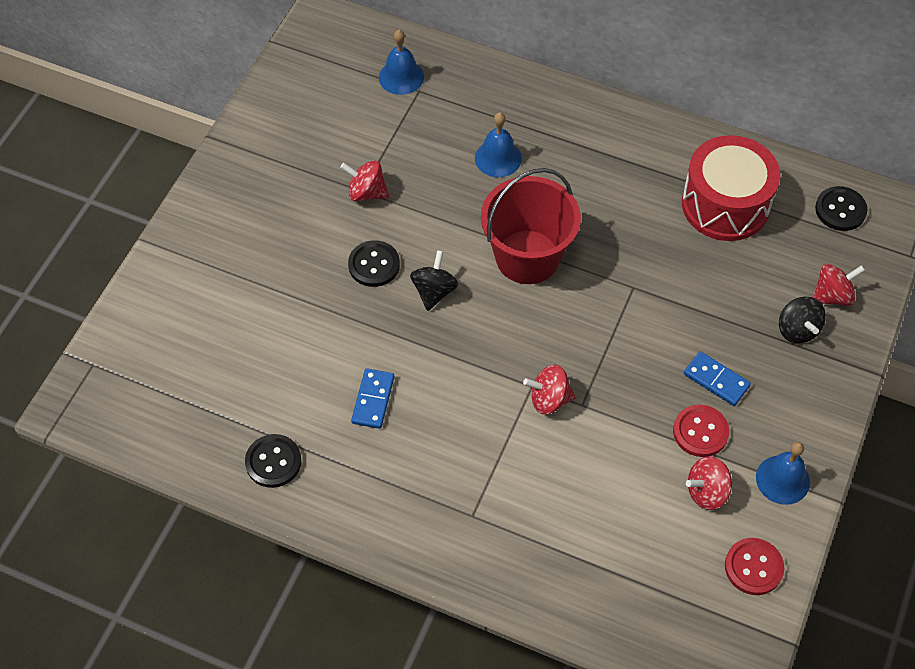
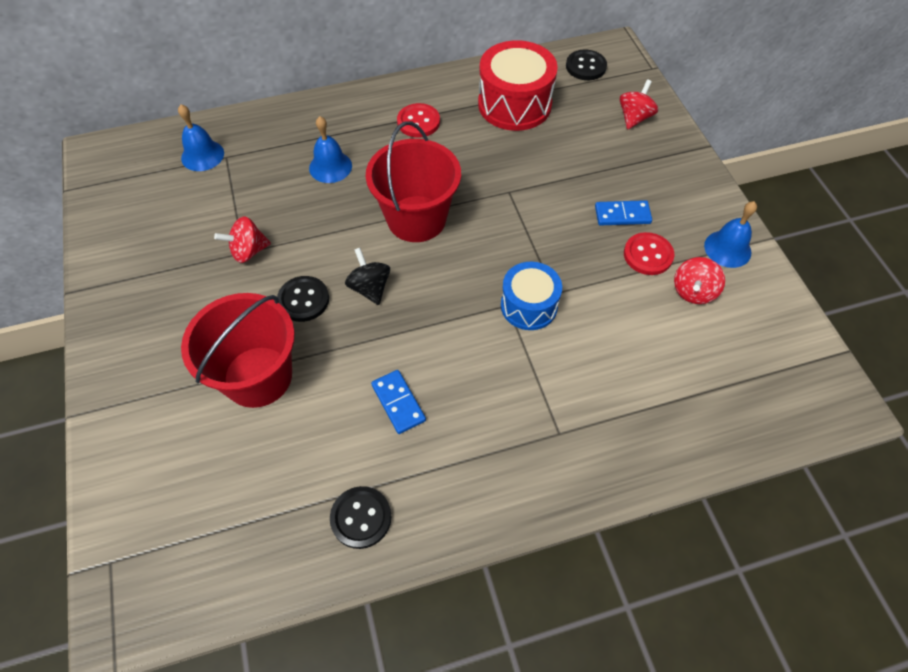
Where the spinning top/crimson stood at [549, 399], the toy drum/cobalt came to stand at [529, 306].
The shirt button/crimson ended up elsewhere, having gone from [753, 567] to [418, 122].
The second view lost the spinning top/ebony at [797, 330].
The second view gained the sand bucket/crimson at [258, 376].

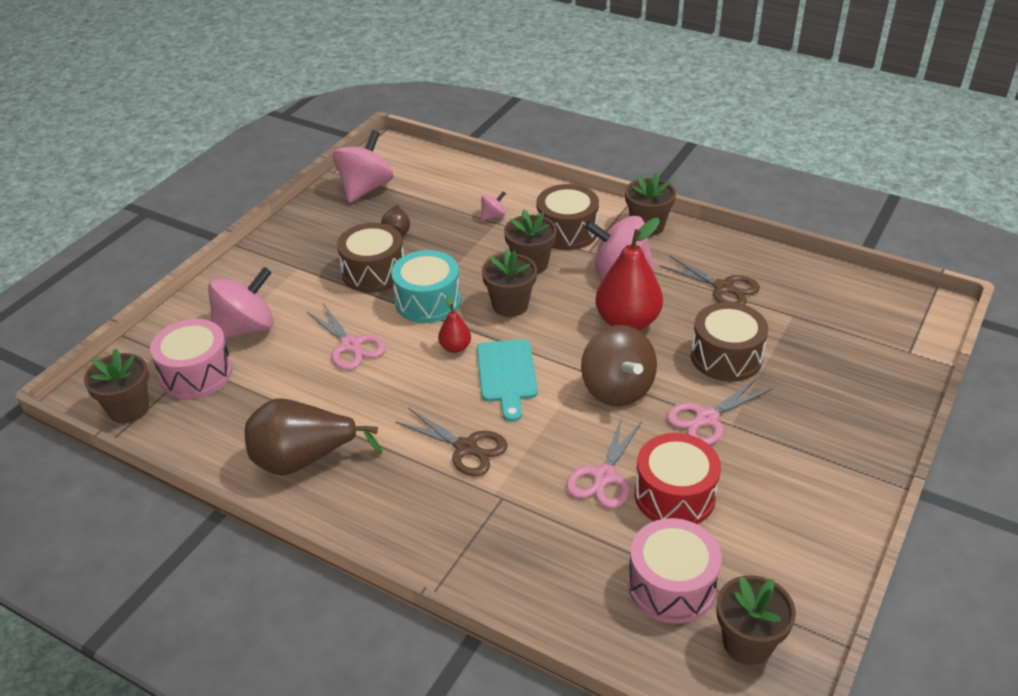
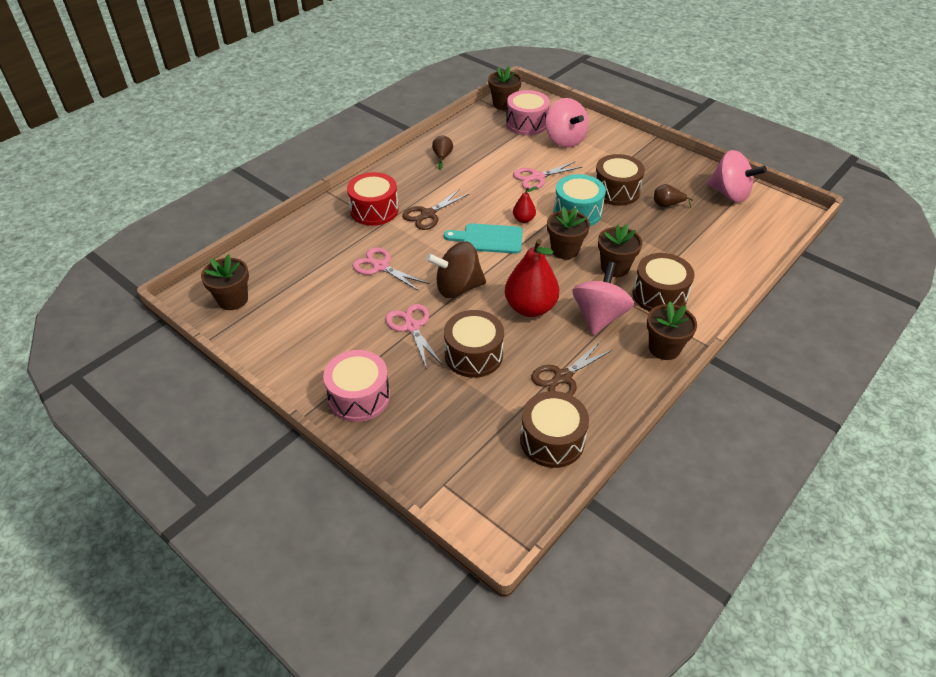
The size of the pear fruit/brown at [304, 460] changed by a factor of 0.48.
The second view lost the spinning top/rose-pink at [493, 216].
The toy drum/rose-pink ended up elsewhere, having gone from [671, 585] to [359, 397].
The toy drum/crimson ended up elsewhere, having gone from [674, 495] to [374, 210].
The second view gained the toy drum/brown at [552, 440].

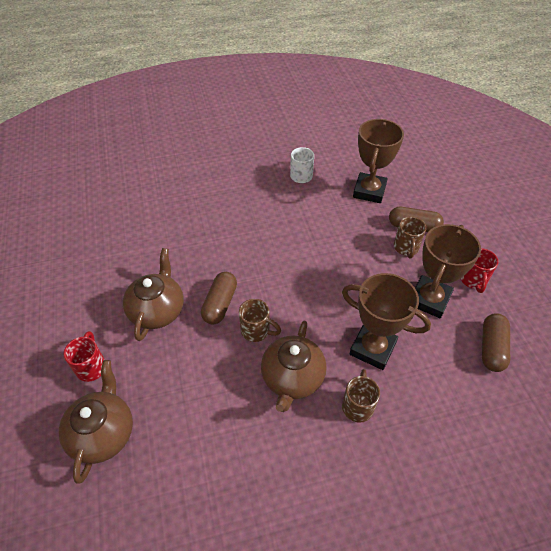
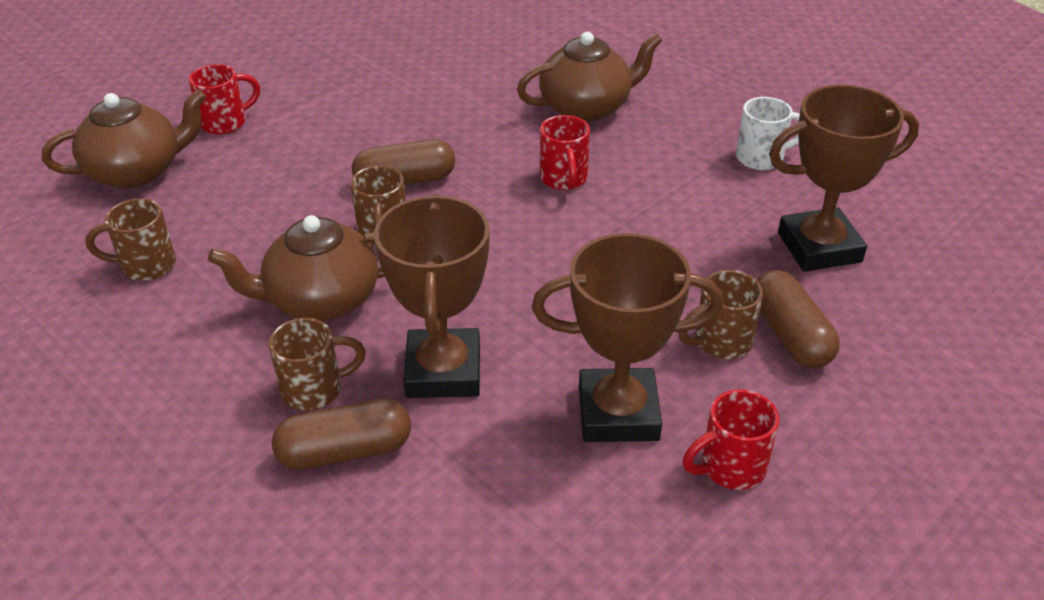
The tea pot/brown ended up elsewhere, having gone from [157, 310] to [587, 107].
The pill shape/brown ended up elsewhere, having gone from [492, 348] to [345, 451].
The second view gained the mug/brown at [145, 265].
The second view gained the mug/crimson at [564, 179].

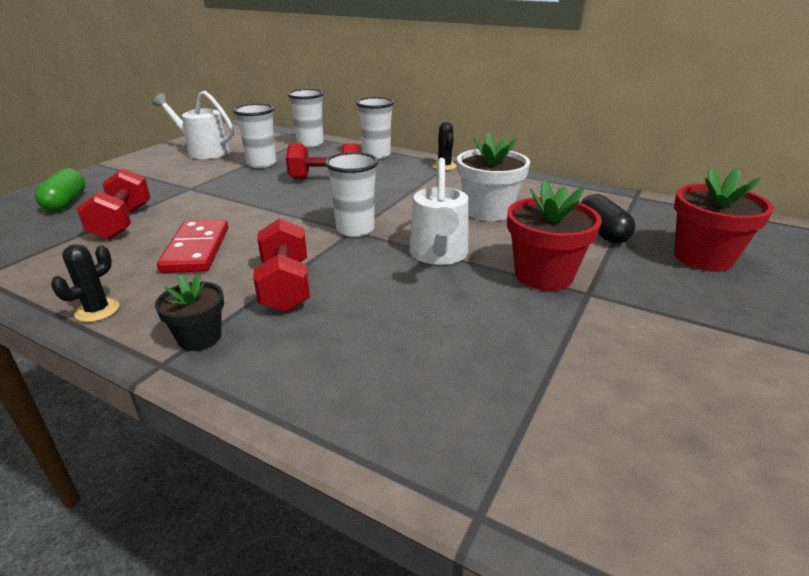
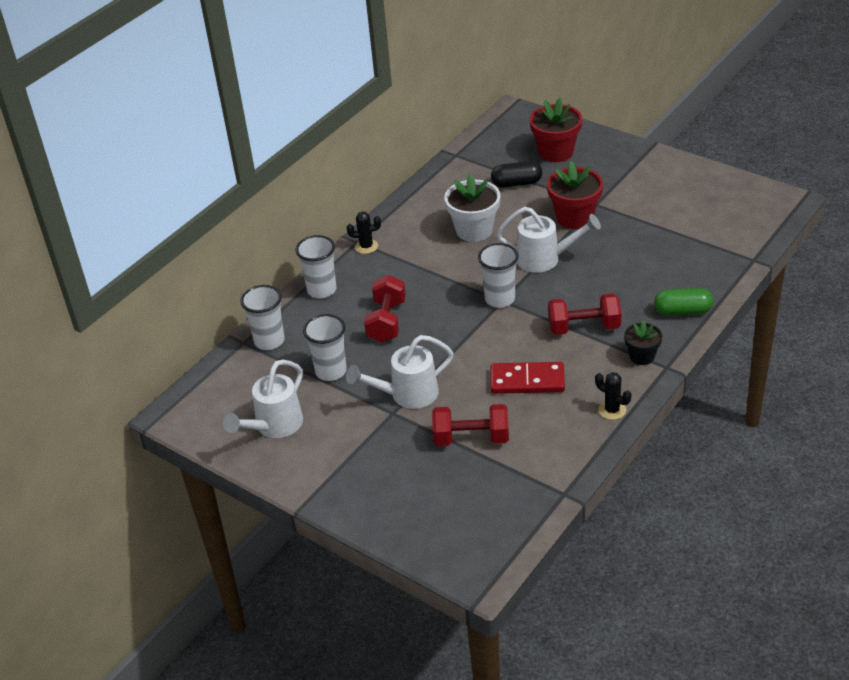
The pill shape/leaf-green ended up elsewhere, having gone from [66, 202] to [682, 311].
The second view gained the sprinkling can/pure white at [407, 394].

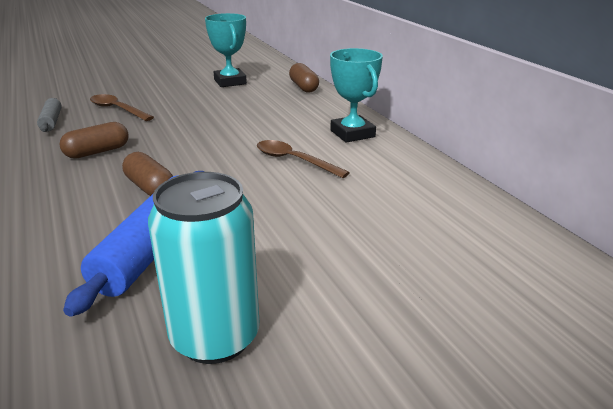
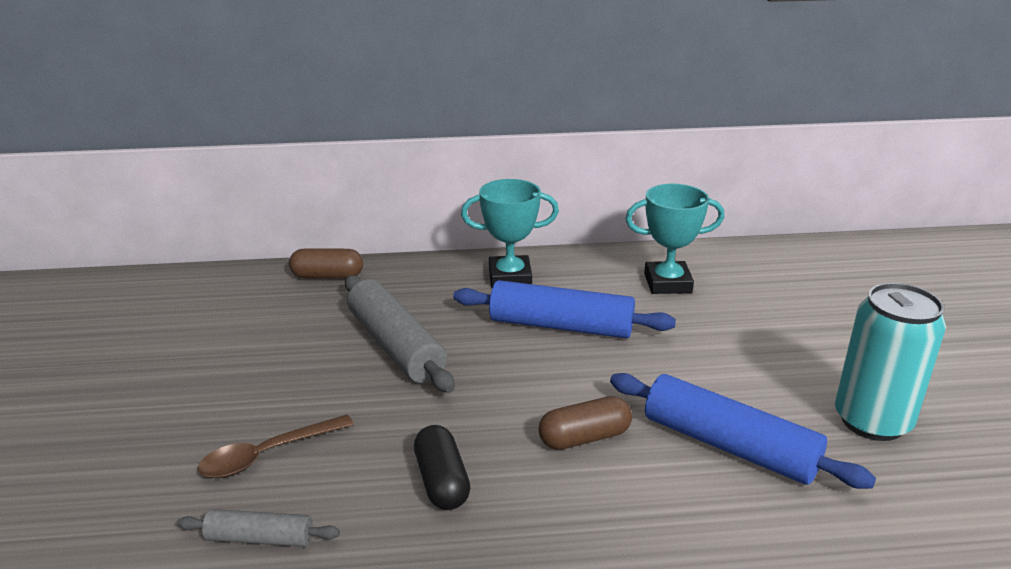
What was the pill shape/brown at [97, 152] turned into the pill shape/ebony at [441, 481].
The prize cup/aqua ended up elsewhere, having gone from [230, 82] to [667, 283].
Where the spoon/brown stood at [294, 161], the rolling pin/cobalt came to stand at [561, 326].
The second view gained the rolling pin/ash-grey at [396, 345].

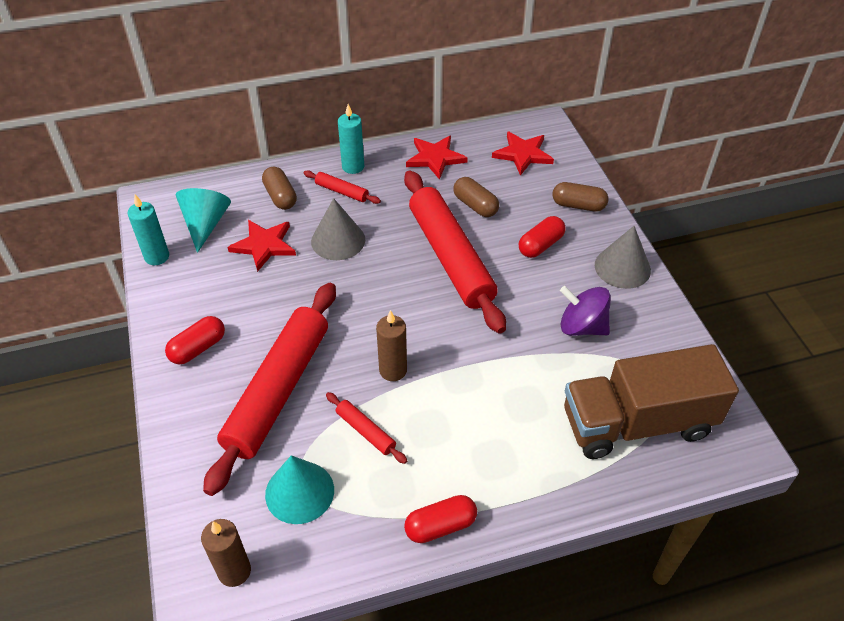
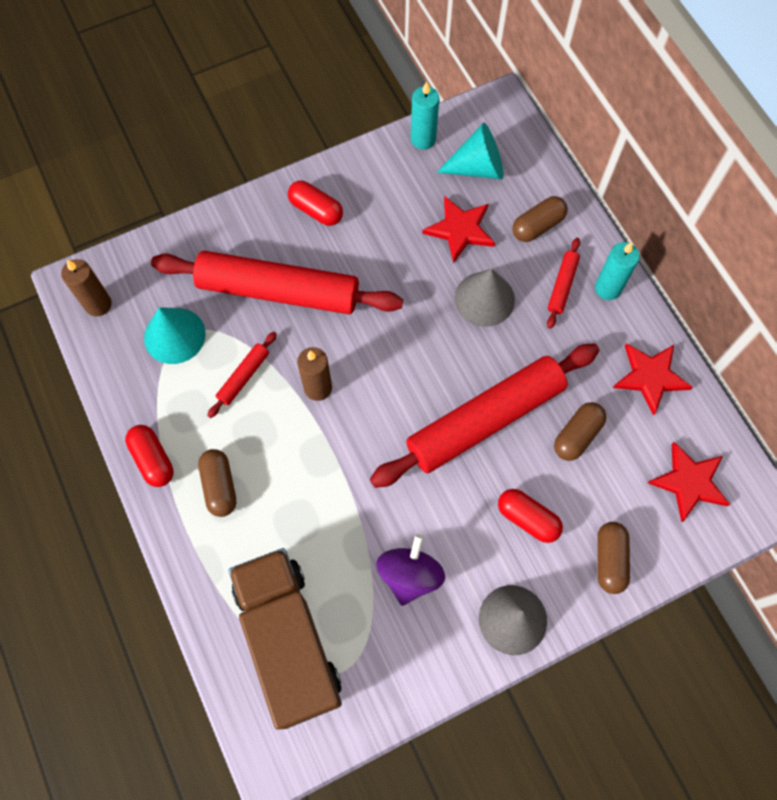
The second view gained the pill shape/brown at [220, 486].

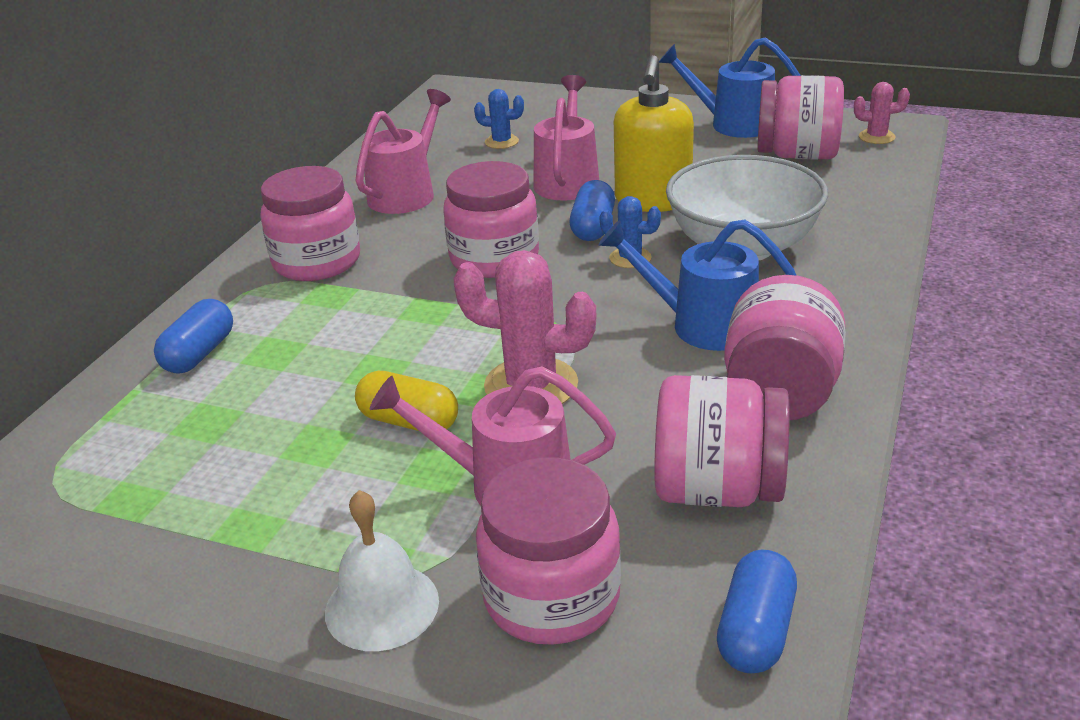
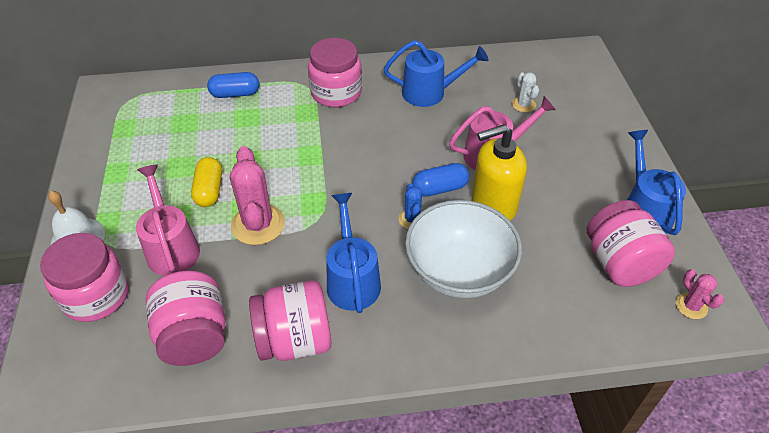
What was the sprinkling can/rose-pink at [407, 193] turned into the sprinkling can/cobalt at [430, 92].
The second view lost the preserve jar/rose-pink at [494, 258].
What was the prickly plant/cobalt at [501, 142] turned into the prickly plant/pure white at [523, 104].
The second view lost the pill shape/cobalt at [756, 631].

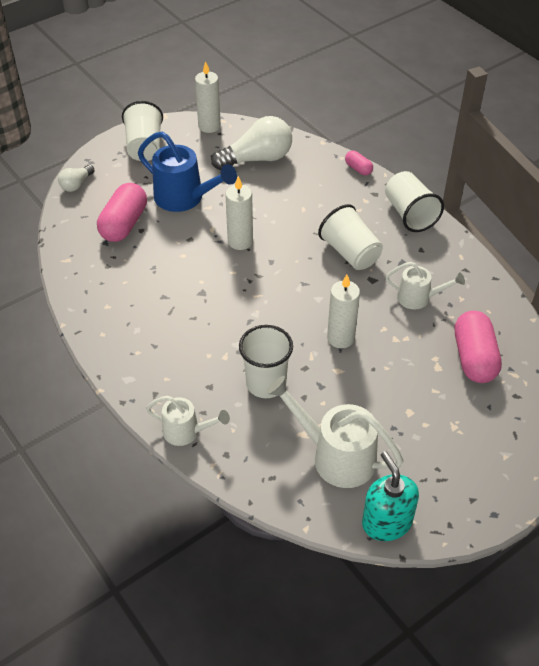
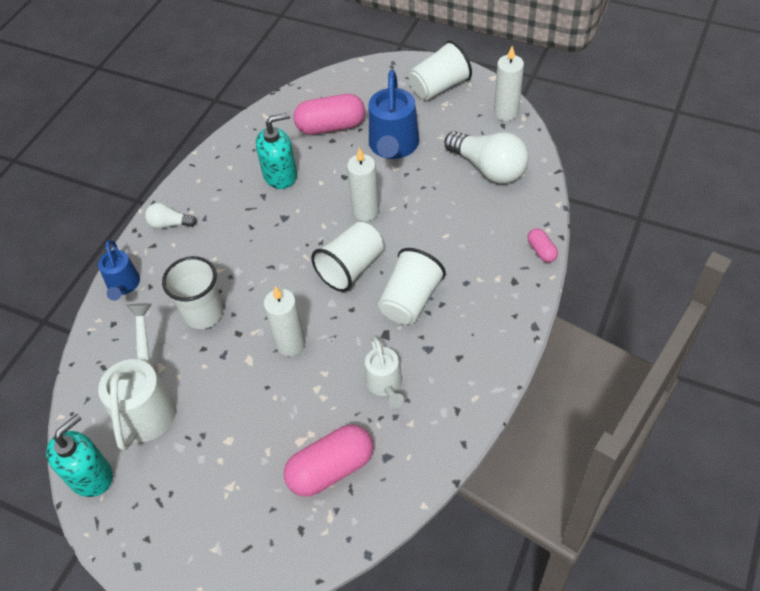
The light bulb/pure white ended up elsewhere, having gone from [76, 184] to [170, 224].
What was the sprinkling can/pure white at [187, 432] turned into the sprinkling can/cobalt at [123, 286].
The pill shape/rose-pink at [358, 169] ended up facing another way, 45 degrees counterclockwise from before.
The cup/pure white ended up elsewhere, having gone from [409, 214] to [351, 268].
The second view gained the pump bottle/aqua at [280, 175].

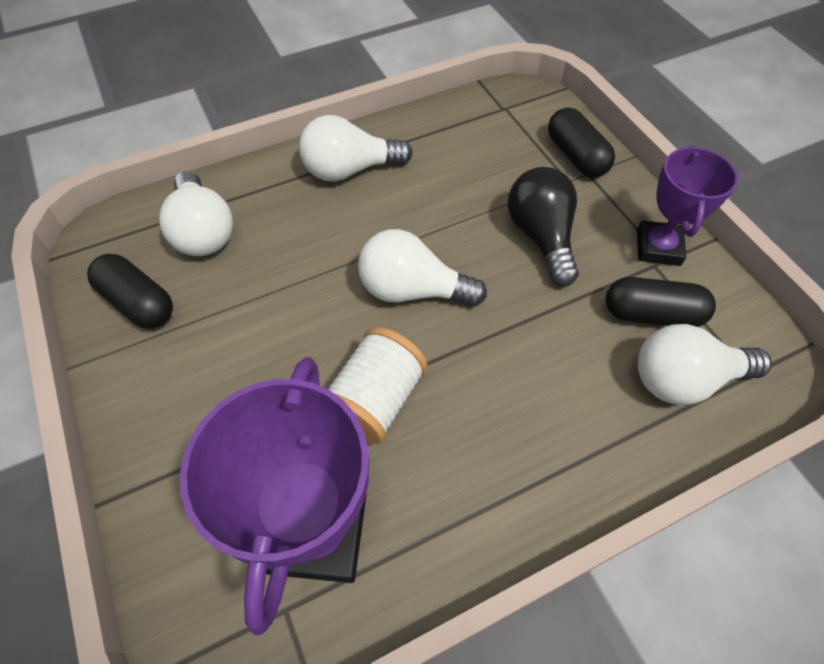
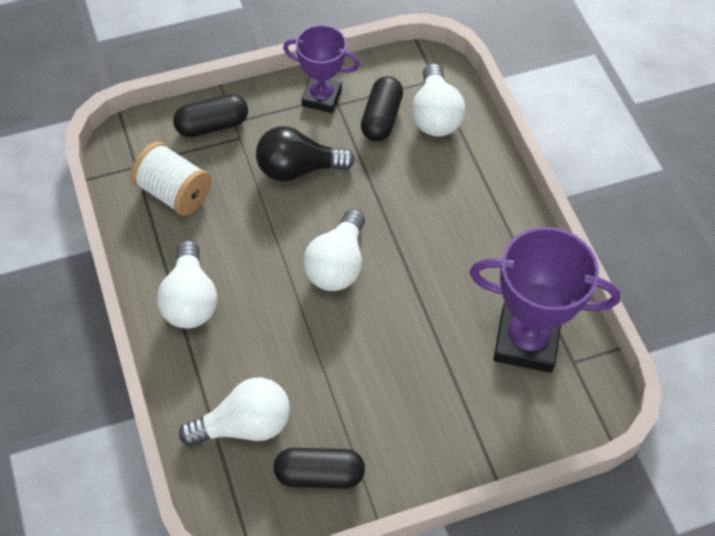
The pill shape/ebony at [138, 303] ended up facing another way, 45 degrees clockwise from before.
The spool/pure white ended up elsewhere, having gone from [375, 400] to [174, 192].

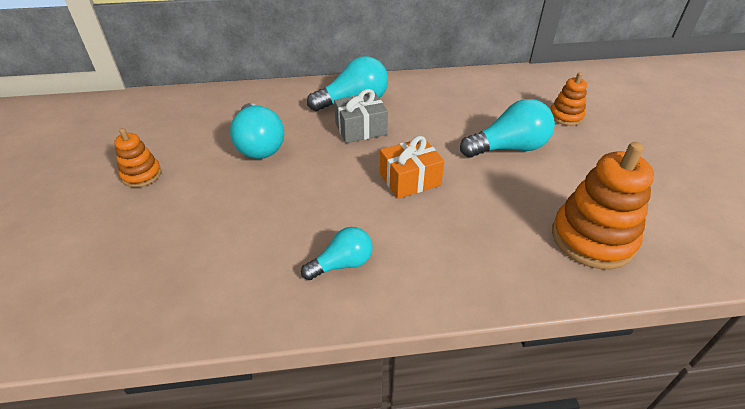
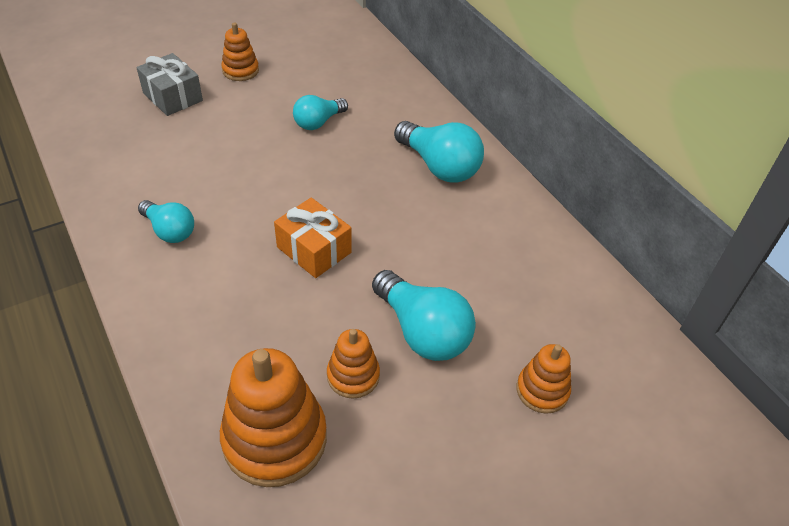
The size of the light bulb/aqua at [259, 145] changed by a factor of 0.62.
The wrapped gift/ash-grey ended up elsewhere, having gone from [360, 129] to [172, 97].
The second view gained the stacking rings/orange at [353, 376].

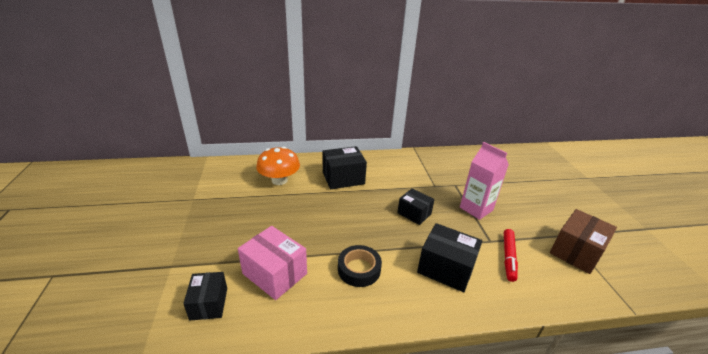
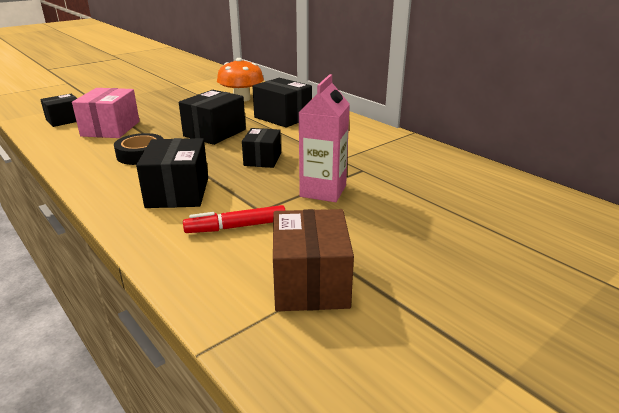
The package/brown at [576, 252] ended up facing another way, 75 degrees clockwise from before.
The second view gained the package/ebony at [214, 133].

